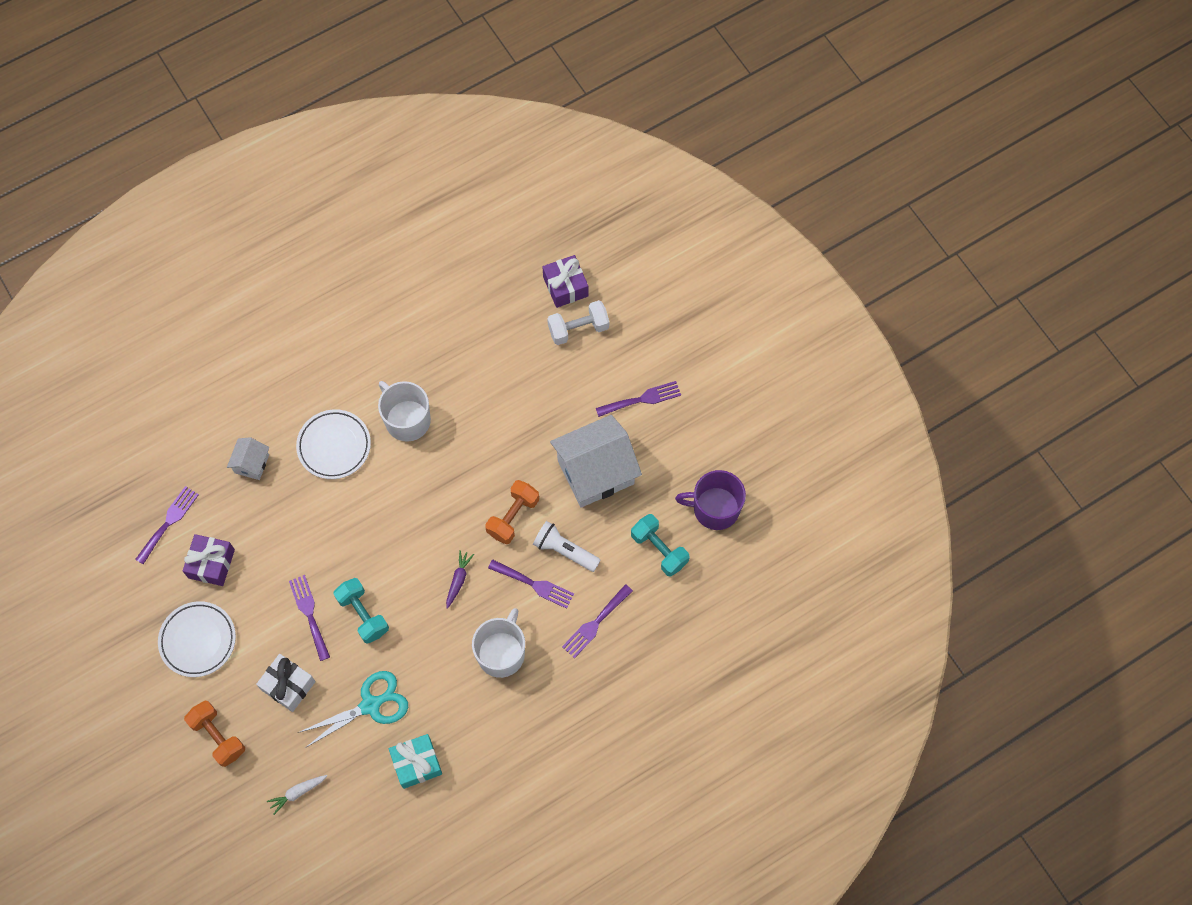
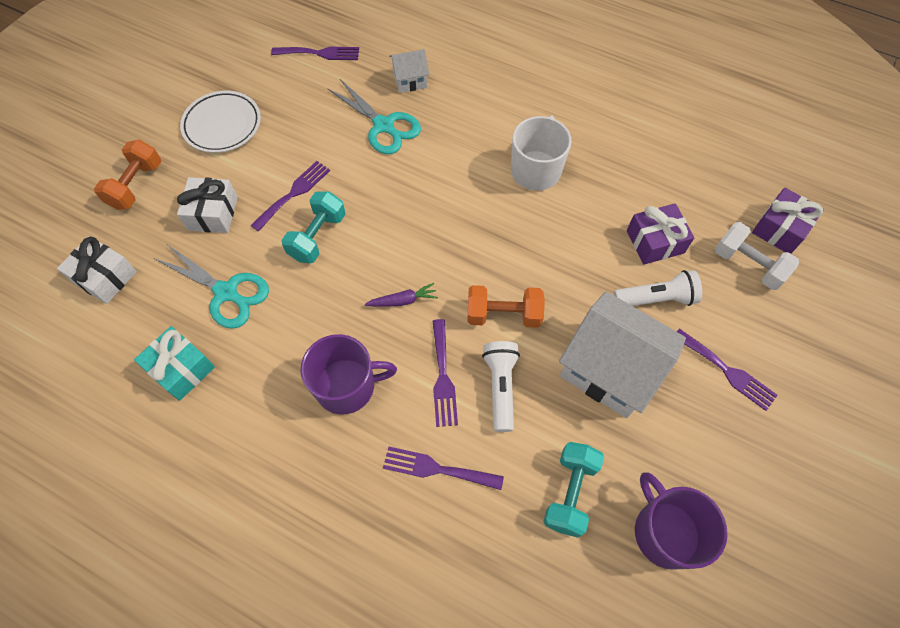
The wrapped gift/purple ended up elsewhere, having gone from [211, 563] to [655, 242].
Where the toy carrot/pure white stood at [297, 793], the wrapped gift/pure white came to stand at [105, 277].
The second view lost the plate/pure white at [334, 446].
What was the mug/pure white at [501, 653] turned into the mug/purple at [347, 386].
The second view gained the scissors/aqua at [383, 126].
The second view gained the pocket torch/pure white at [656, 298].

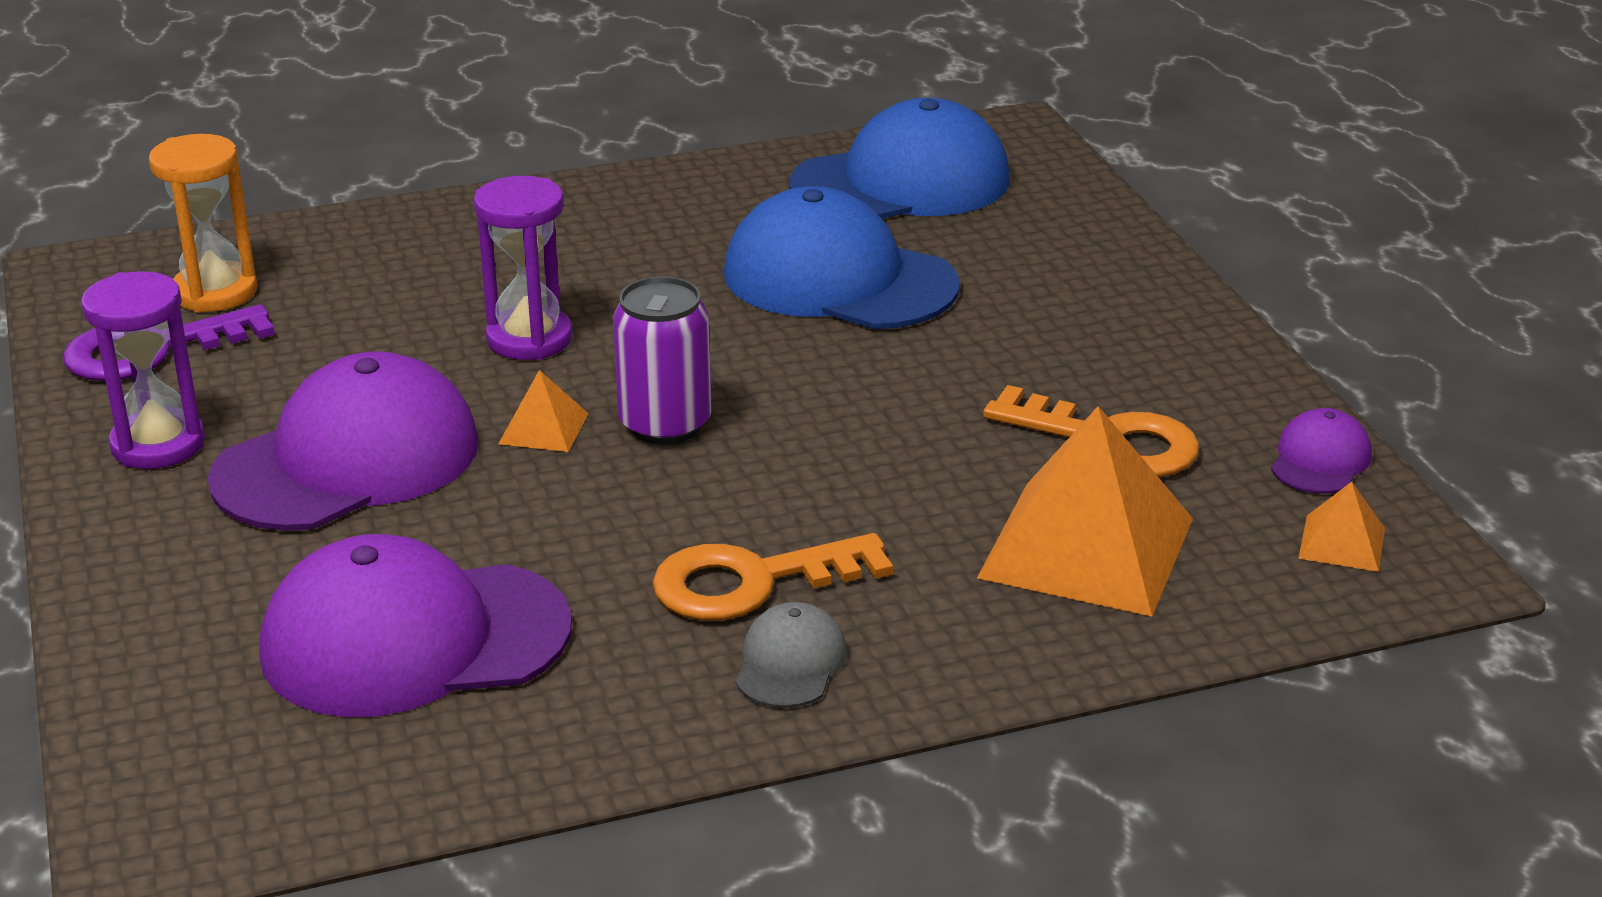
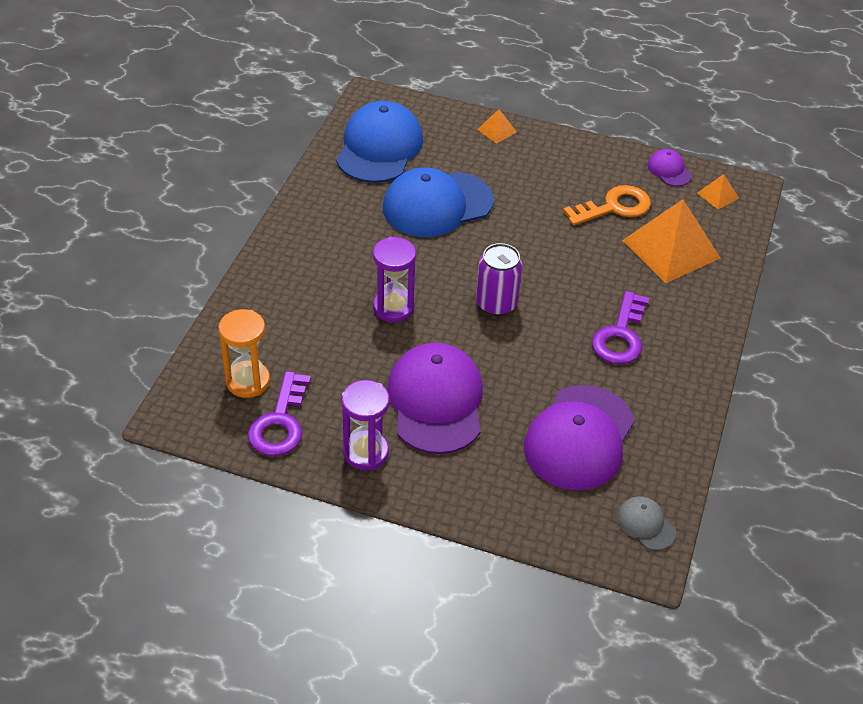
The pyramid/orange ended up elsewhere, having gone from [543, 428] to [497, 130].
What was the door key/orange at [752, 582] turned into the door key/purple at [620, 336].
The baseball cap/ash-grey ended up elsewhere, having gone from [790, 663] to [645, 524].

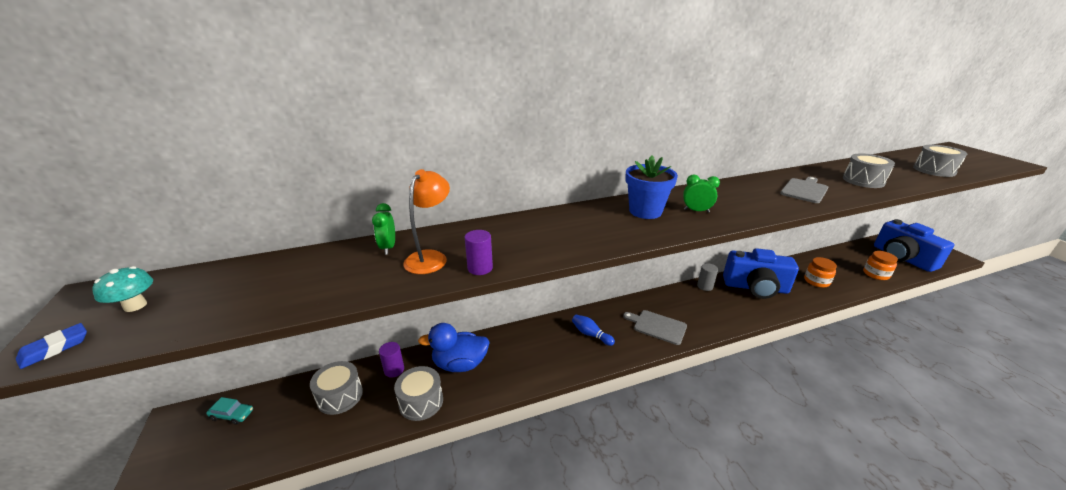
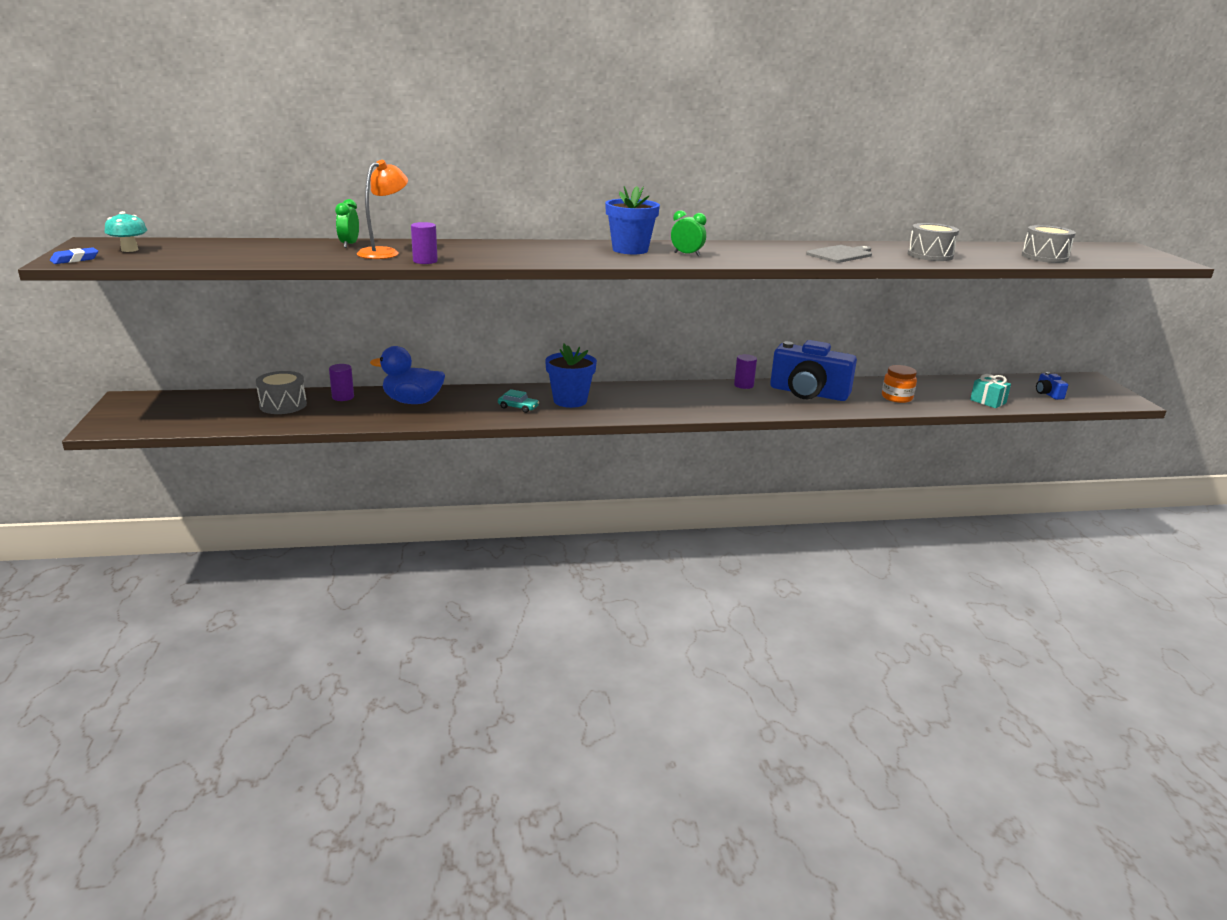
The automobile/aqua ended up elsewhere, having gone from [232, 415] to [518, 407].
The second view lost the toy drum/ash-grey at [421, 402].
Where the skittle/cobalt stood at [590, 334], the flower pot/cobalt came to stand at [570, 401].
The second view lost the chopping board/ash-grey at [657, 326].
What was the cylinder shape/ash-grey at [705, 286] turned into the cylinder shape/purple at [743, 385].
Where the preserve jar/orange stood at [876, 274], the wrapped gift/aqua came to stand at [988, 401].
The size of the camera/cobalt at [902, 258] changed by a factor of 0.41.

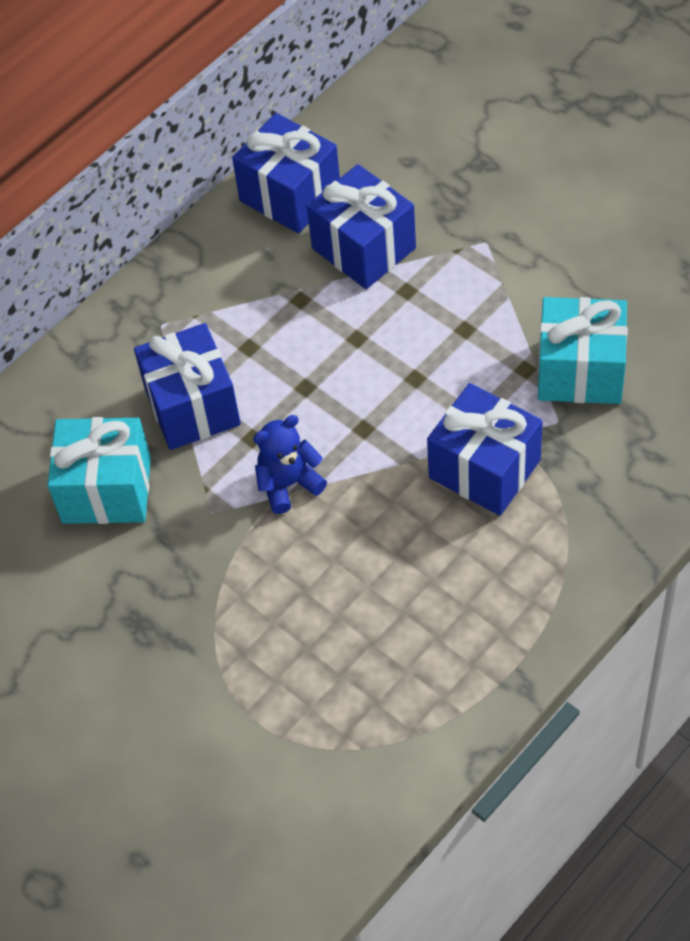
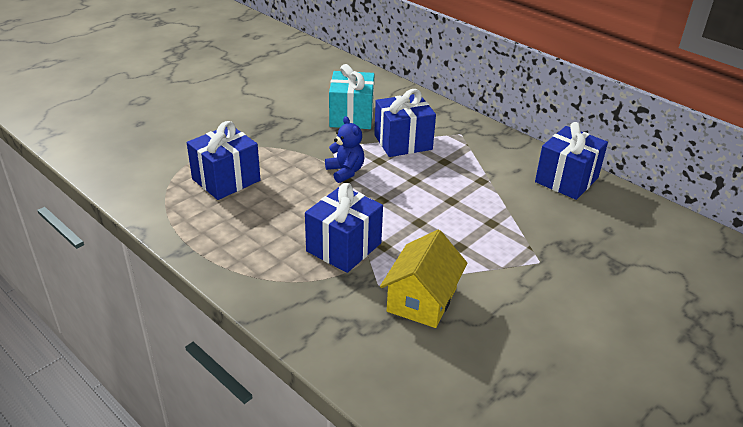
The wrapped gift/cobalt ended up elsewhere, having gone from [364, 248] to [226, 180].
Where the wrapped gift/aqua stood at [580, 371], the house/golden came to stand at [422, 300].

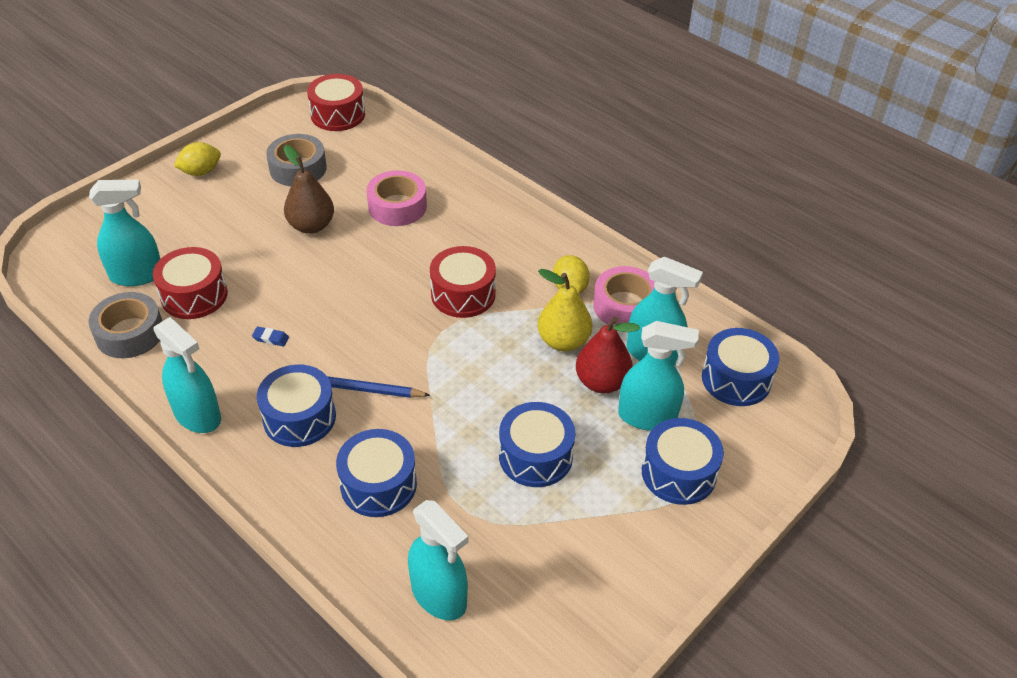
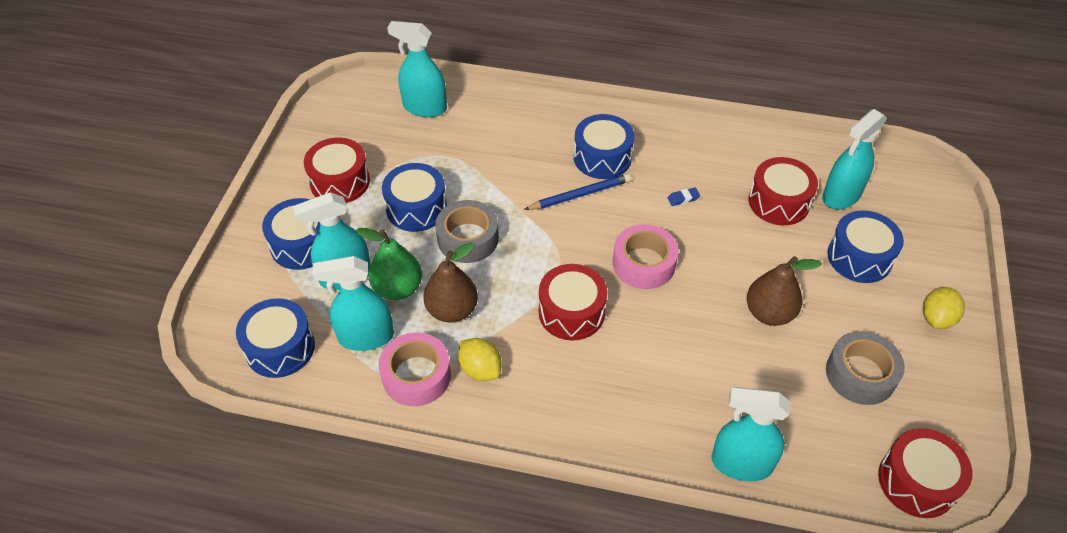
The tape/ash-grey ended up elsewhere, having gone from [130, 333] to [468, 238].
The sprayer/aqua ended up elsewhere, having gone from [198, 415] to [741, 463].
The toy drum/cobalt ended up elsewhere, having gone from [378, 484] to [859, 257].
The tape/rose-pink ended up elsewhere, having gone from [397, 206] to [643, 263].
What was the pear fruit/golden at [563, 341] turned into the pear fruit/brown at [452, 310].
What was the pear fruit/crimson at [602, 382] turned into the pear fruit/leaf-green at [398, 288].
The second view gained the toy drum/crimson at [340, 182].

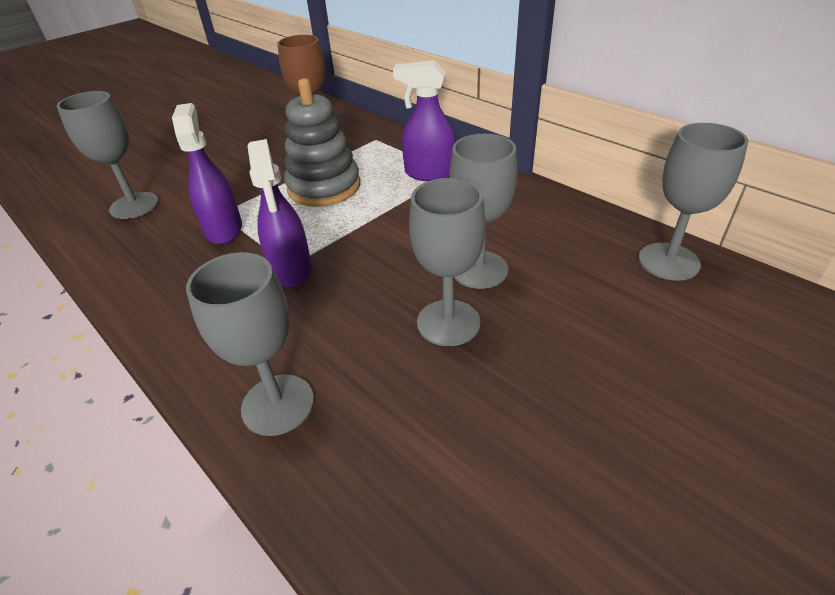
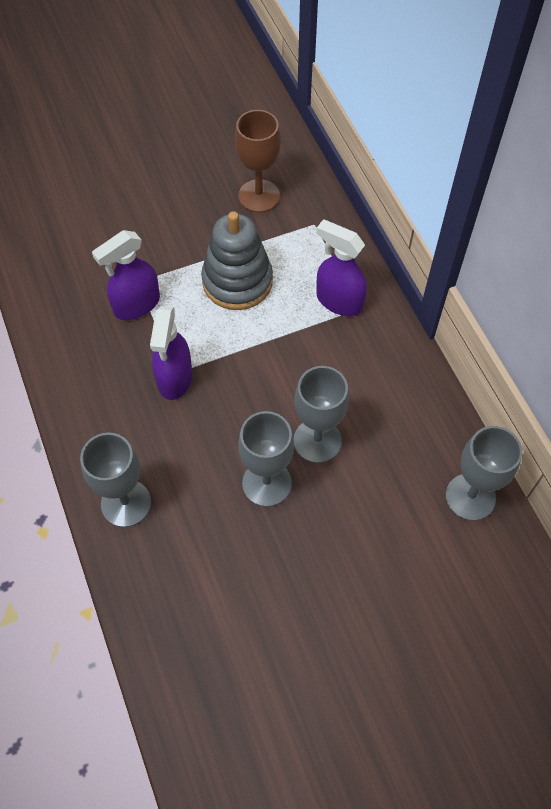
The second view lost the chalice/ash-grey at [134, 205].
The sprayer/purple at [224, 229] ended up facing another way, 135 degrees counterclockwise from before.

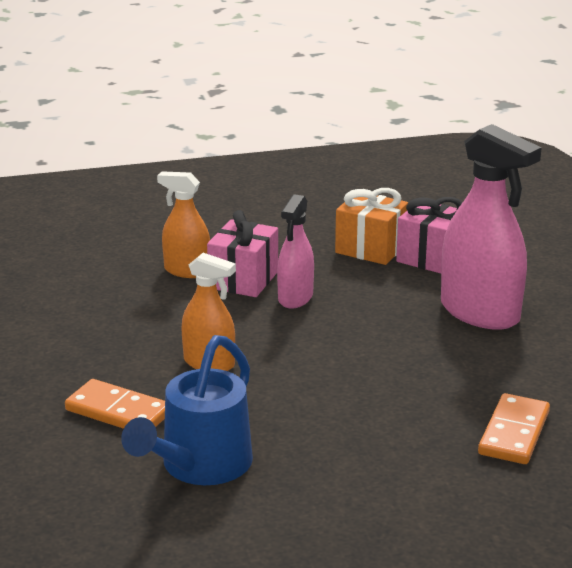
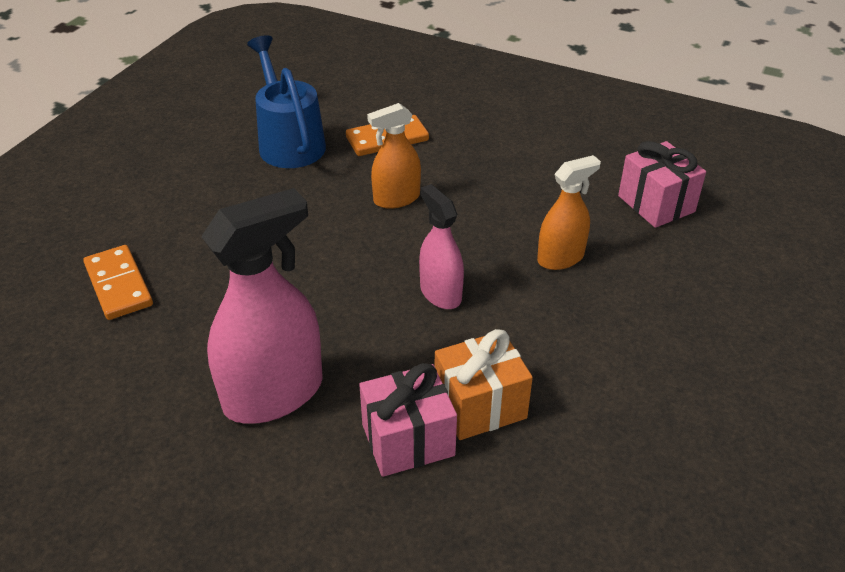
The wrapped gift/rose-pink ended up elsewhere, having gone from [243, 280] to [656, 204].
The sprayer/rose-pink at [480, 312] ended up facing another way, 150 degrees clockwise from before.

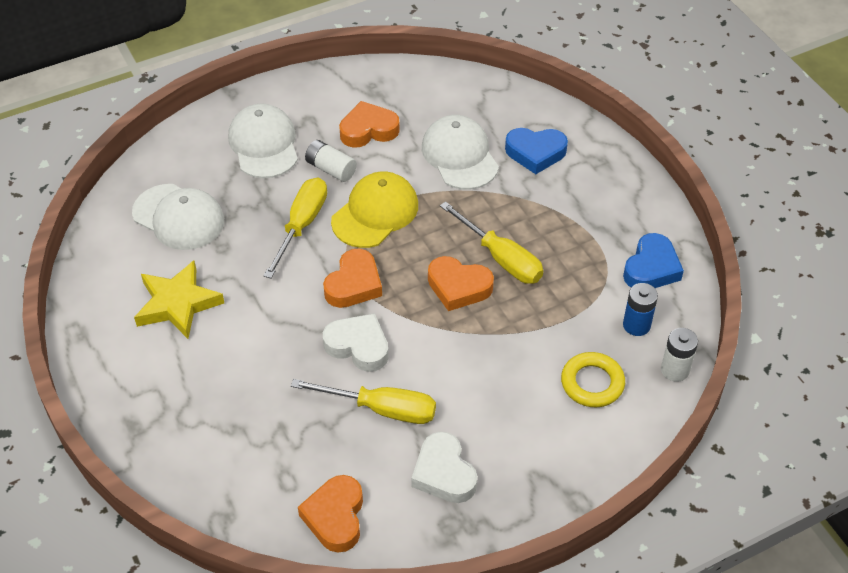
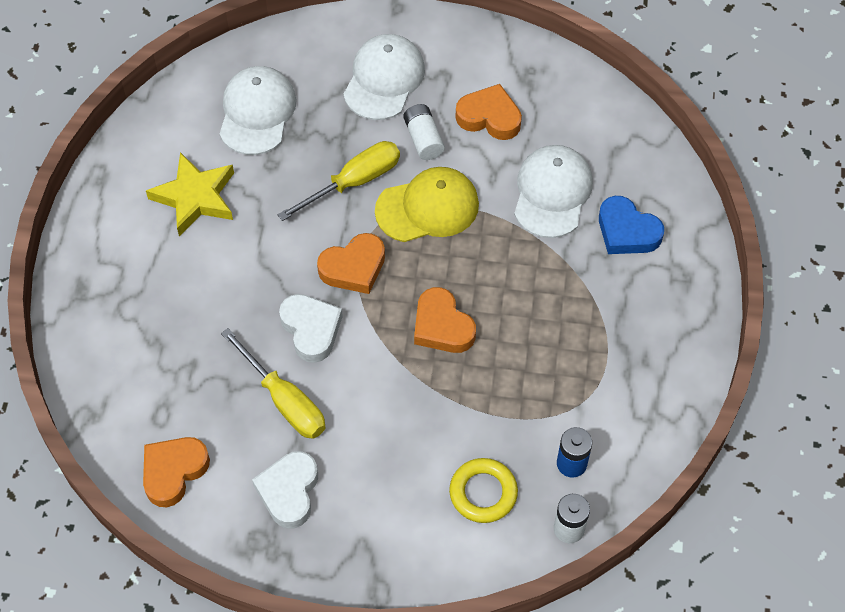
The baseball cap/pure white at [178, 217] ended up facing another way, 150 degrees counterclockwise from before.
The second view lost the hand screwdriver/golden at [501, 258].
The second view lost the heart/cobalt at [651, 268].

